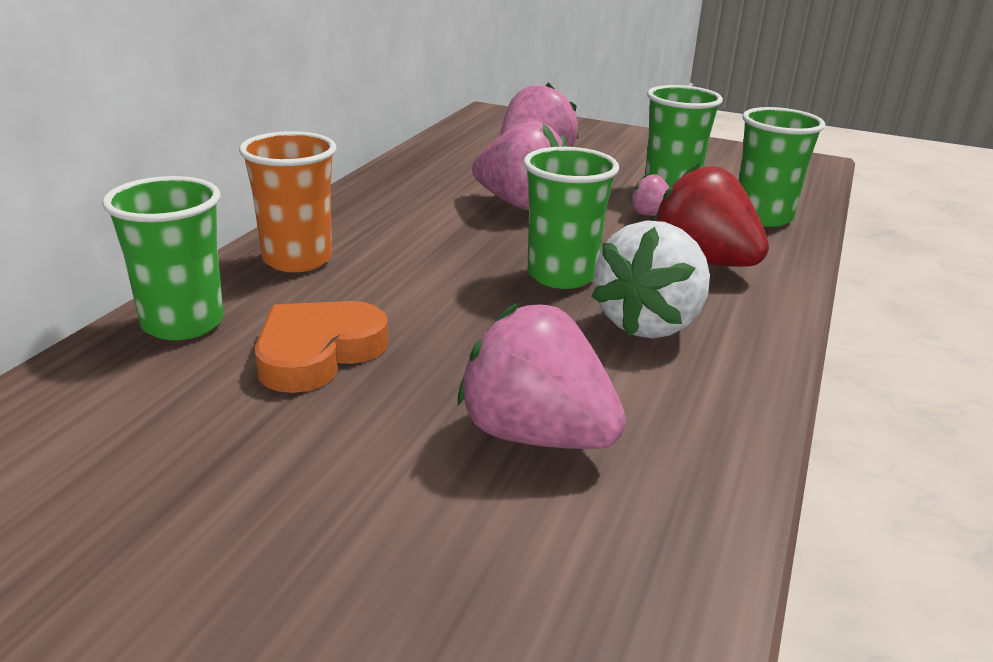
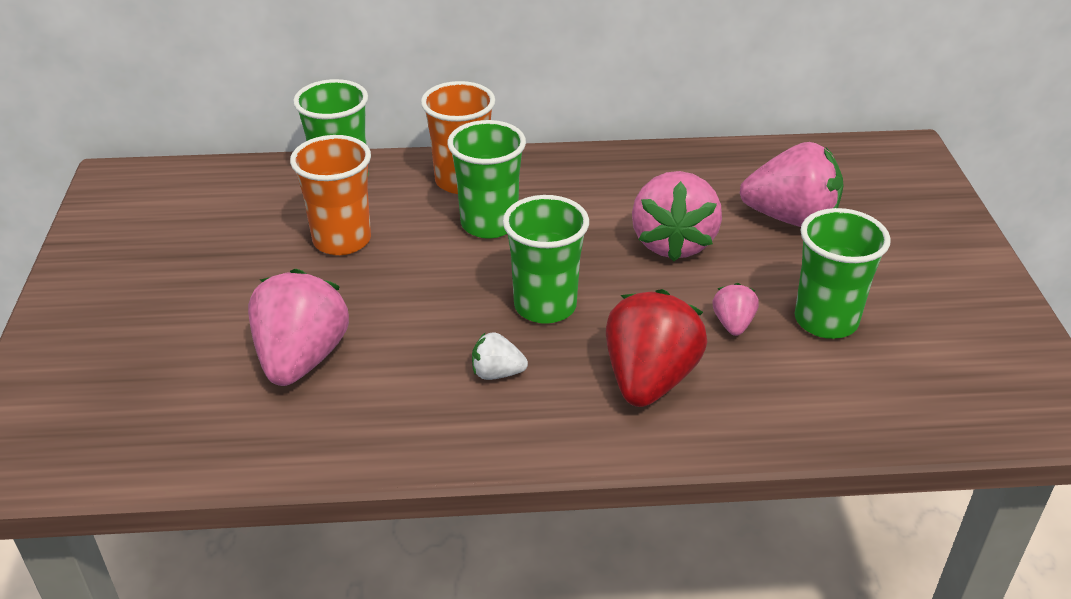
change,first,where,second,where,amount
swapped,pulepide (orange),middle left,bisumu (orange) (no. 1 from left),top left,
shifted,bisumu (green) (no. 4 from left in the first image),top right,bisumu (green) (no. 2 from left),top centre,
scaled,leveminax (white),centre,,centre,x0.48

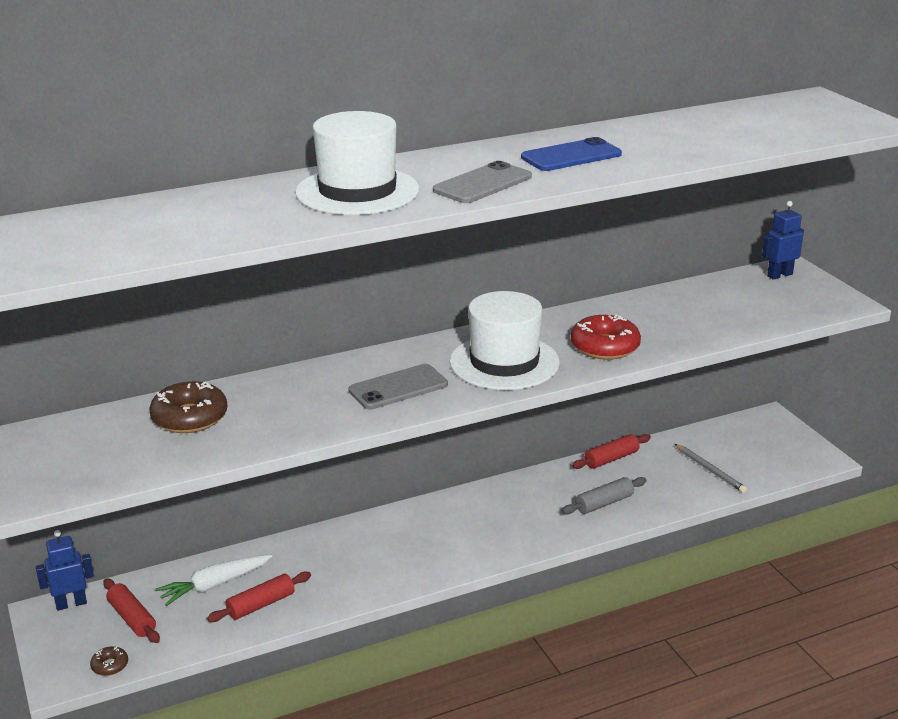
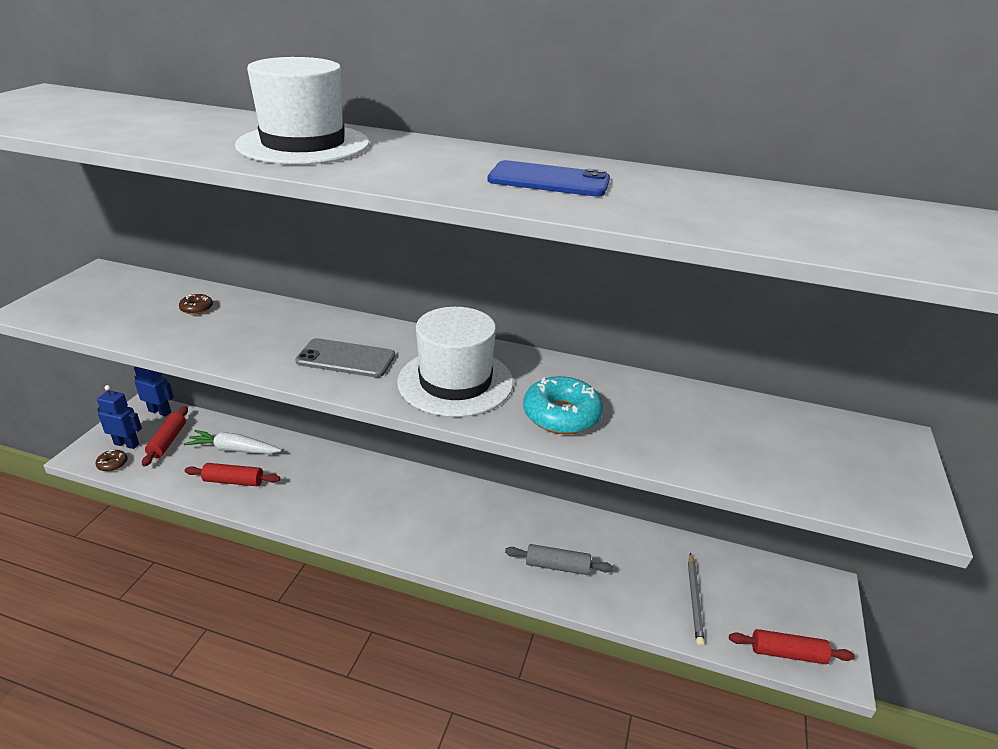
change,first,where,second,where,amount
shifted,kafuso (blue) (no. 2 from left in the first image),middle right,kafuso (blue) (no. 1 from left),middle left,
scaled,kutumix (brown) (no. 2 from left),middle left,,middle left,x0.48
repainted,kutumix (red),middle right,kutumix (turquoise),centre,
shifted,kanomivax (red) (no. 3 from left),middle right,,bottom right,
gone,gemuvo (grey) (no. 2 from left),top centre,,,

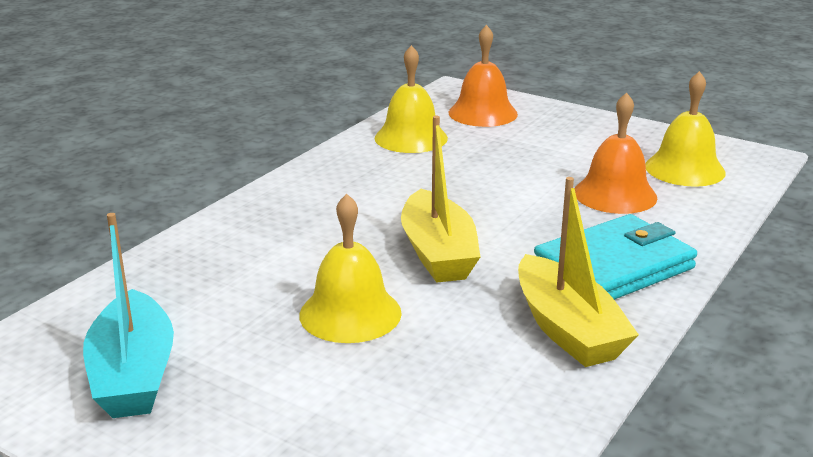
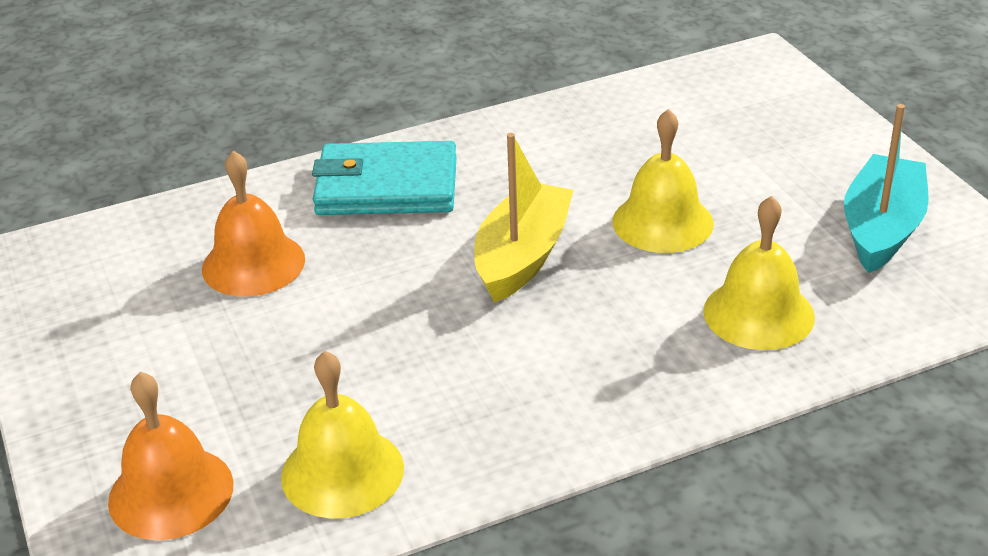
change,first,where,second,where,amount
shifted,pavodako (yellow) (no. 3 from left),top right,,middle right,
gone,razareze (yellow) (no. 2 from left),middle right,,,

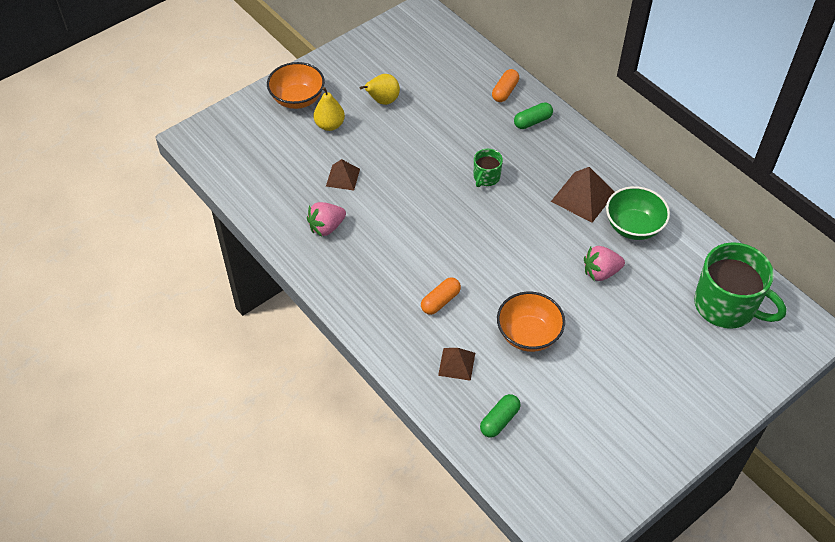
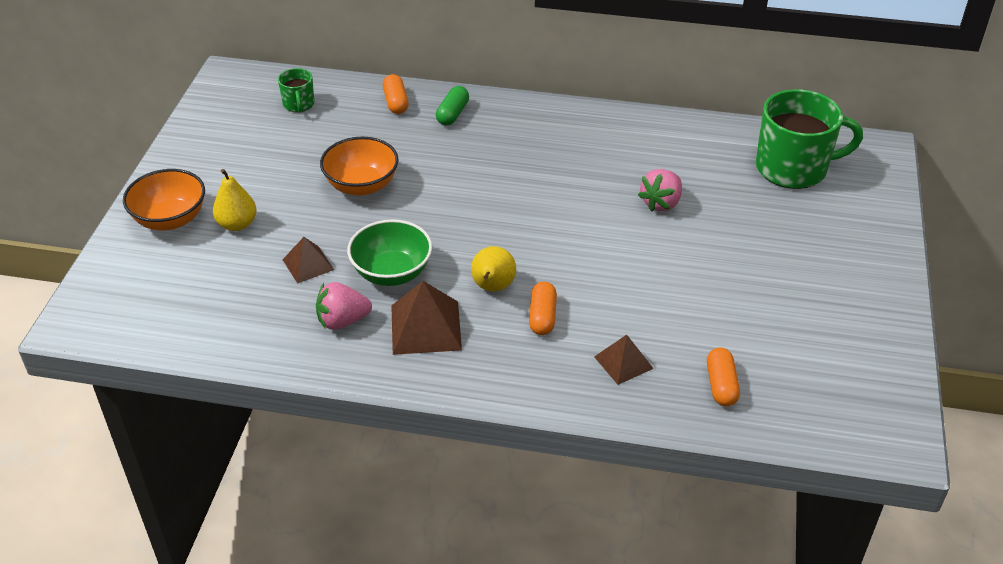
change,first,where,second,where,amount
shifted,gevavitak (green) (no. 1 from left),top centre,,top left,
rotated,leveminax (pink) (no. 1 from left),centre,,centre,60 degrees clockwise
shifted,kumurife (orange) (no. 2 from left),centre,,top centre,
shifted,kumurife (green),middle right,,centre,
shifted,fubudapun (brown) (no. 3 from left in the first image),middle right,fubudapun (brown) (no. 2 from left),centre,
shifted,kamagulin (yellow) (no. 2 from left),top centre,,centre,
repainted,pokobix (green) (no. 1 from left),bottom centre,pokobix (orange) (no. 3 from left),bottom right,

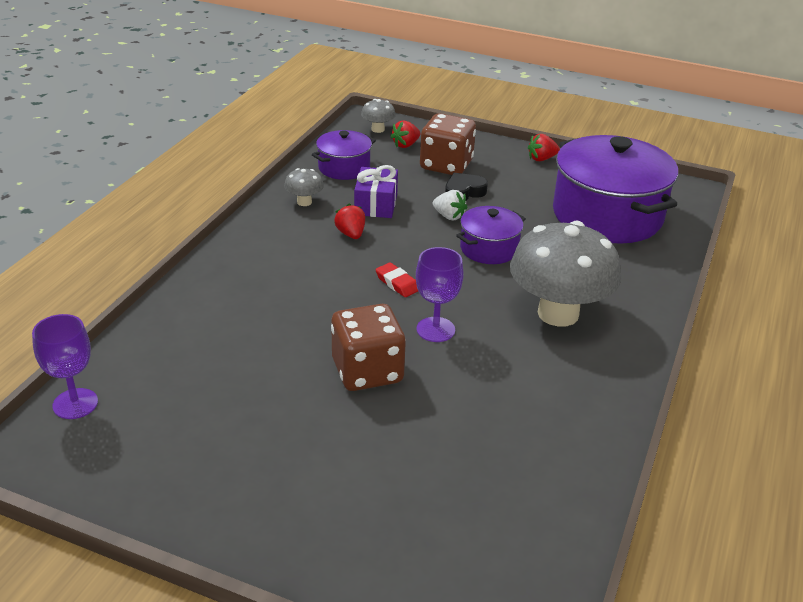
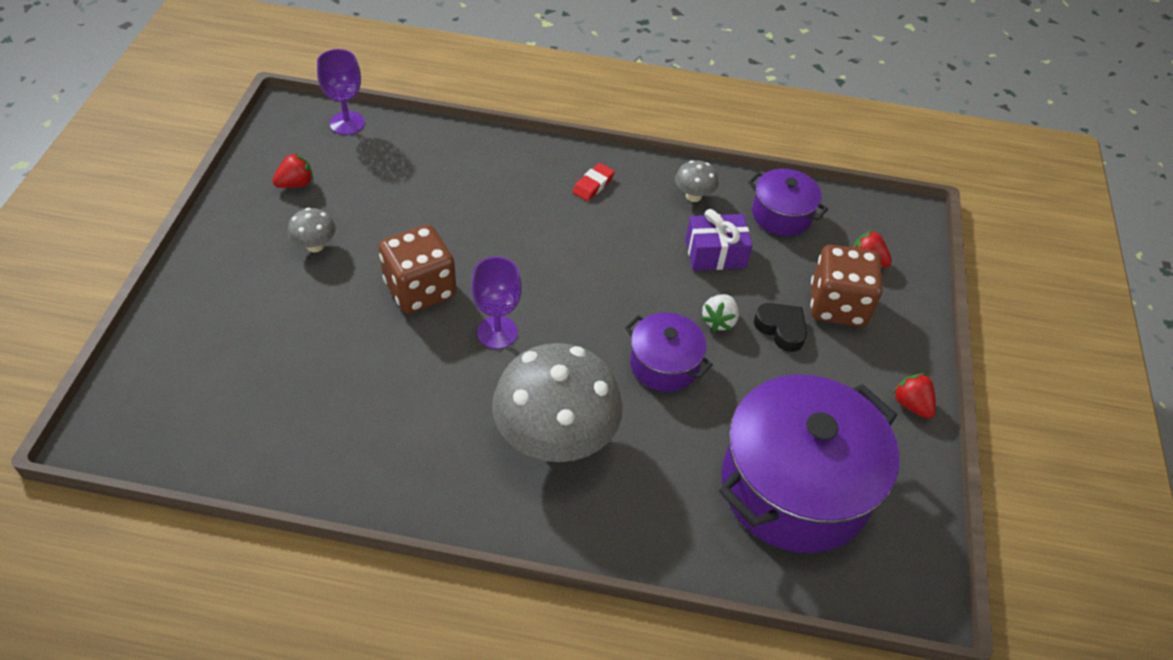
change,first,where,second,where,amount
shifted,leveminax (red) (no. 1 from left),centre,,top left,
shifted,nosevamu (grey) (no. 2 from left in the first image),top centre,nosevamu (grey) (no. 1 from left),middle left,
shifted,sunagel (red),centre,,top centre,

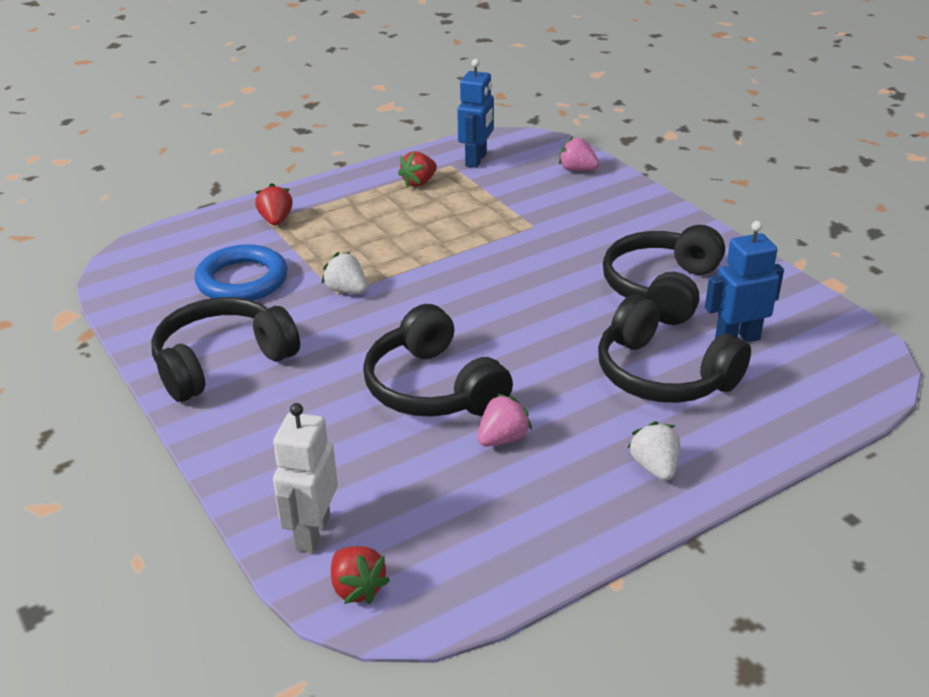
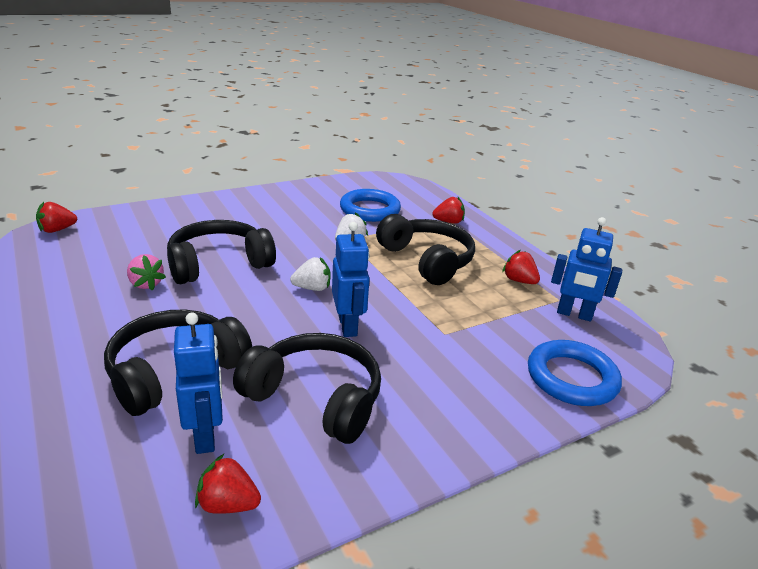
change,first,where,second,where,amount
new,,,leveminax (red) (no. 2 from left),bottom left,
shifted,leveminax (white) (no. 2 from left in the first image),middle right,leveminax (white) (no. 1 from left),centre,
new,,,kafuso (blue) (no. 2 from left),centre,
shifted,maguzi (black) (no. 1 from left in the first image),middle left,maguzi (black) (no. 4 from left),centre,
swapped,leveminax (pink) (no. 2 from left),top centre,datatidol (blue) (no. 2 from left),middle right,
gone,kafuso (white),bottom left,,,

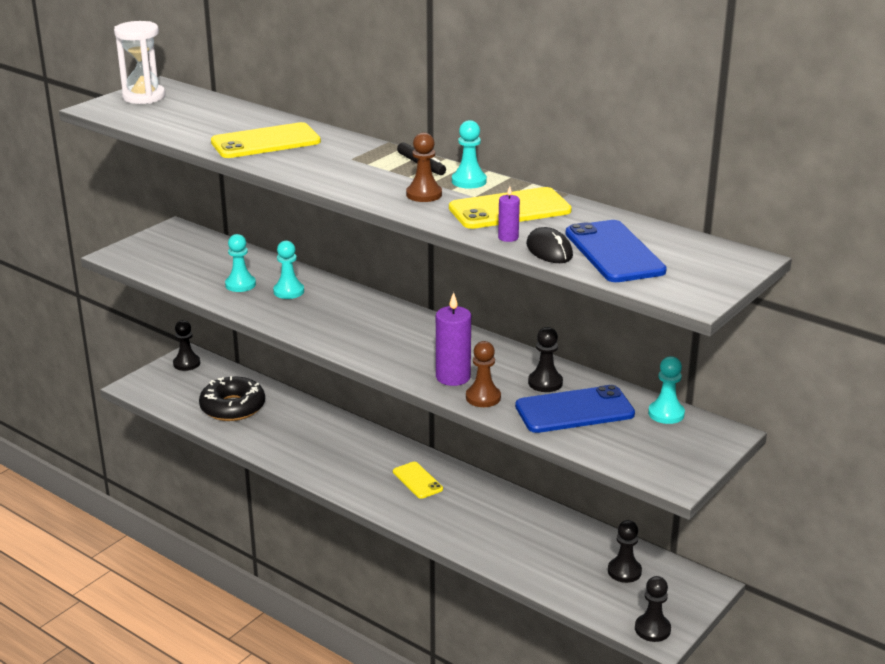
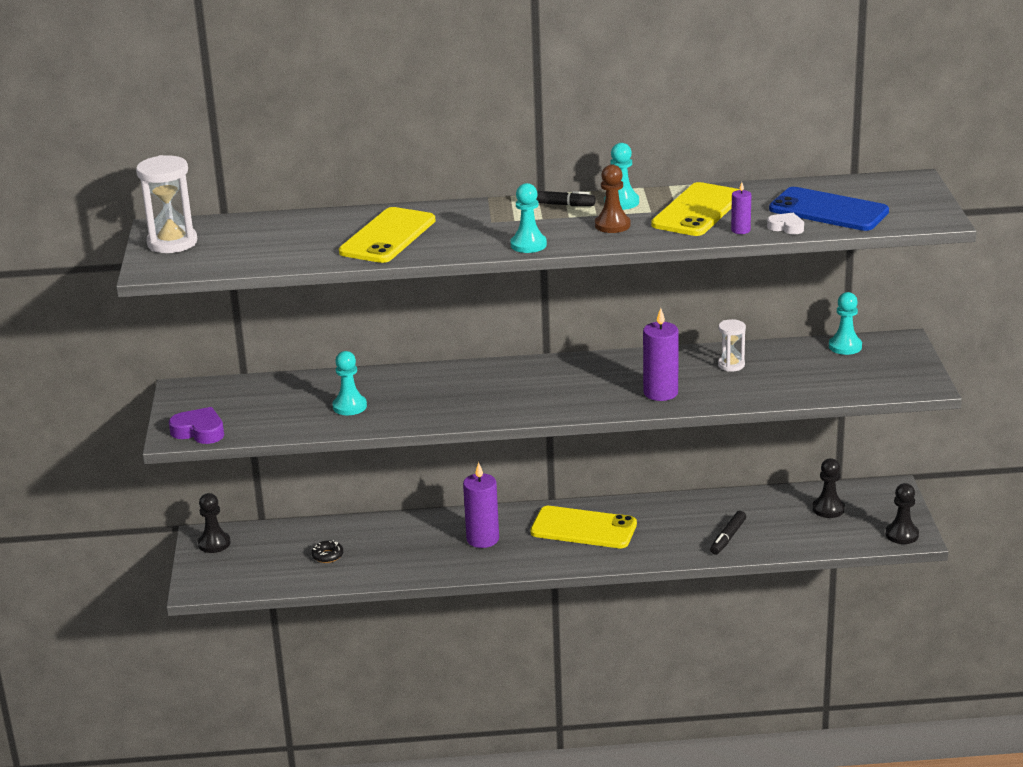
change,first,where,second,where,amount
new,,,pulepide (purple),middle left,
scaled,kutumix (black),middle left,,bottom left,x0.42
new,,,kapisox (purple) (no. 1 from left),centre,
shifted,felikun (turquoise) (no. 2 from left),middle left,,top centre,
scaled,gemuvo (yellow) (no. 2 from left),bottom centre,,bottom centre,x1.70
new,,,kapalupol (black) (no. 2 from left),bottom right,
swapped,felikun (black) (no. 2 from left),centre,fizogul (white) (no. 2 from left),middle right,
swapped,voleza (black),centre,pulepide (white),top right,
gone,felikun (brown) (no. 2 from left),centre,,,
gone,gemuvo (blue) (no. 1 from left),centre,,,

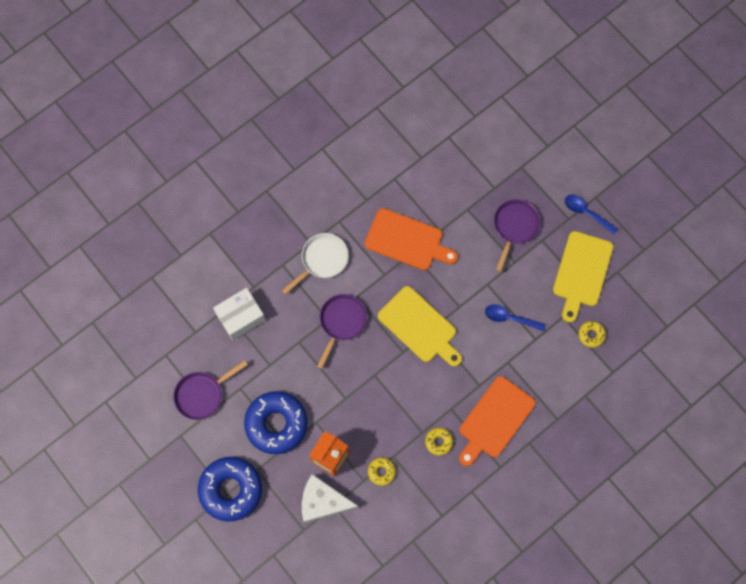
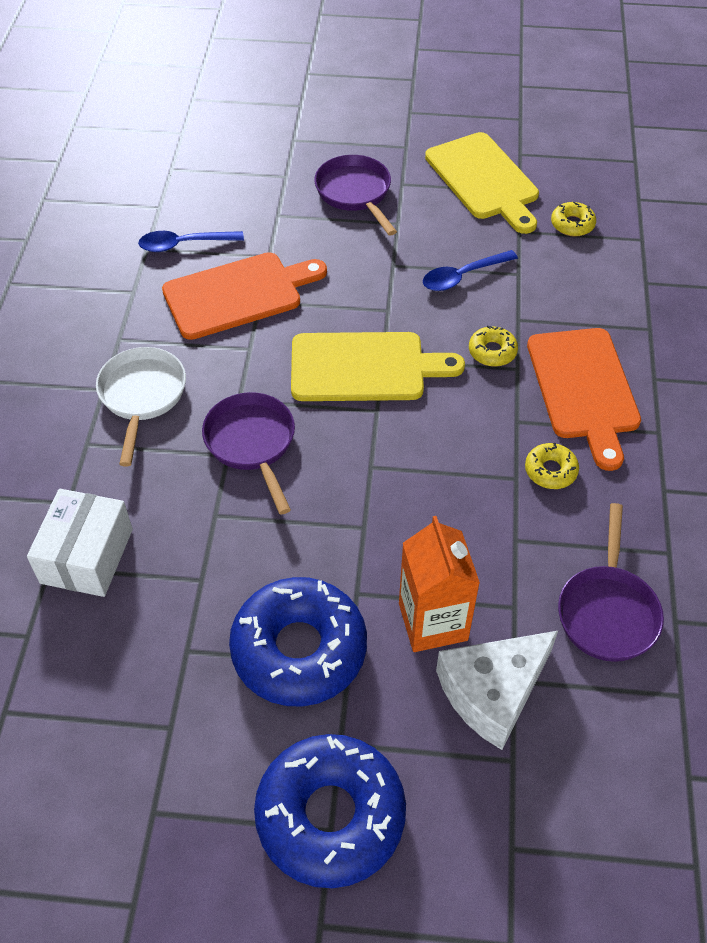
change,first,where,second,where,amount
shifted,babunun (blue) (no. 2 from left in the first image),middle right,babunun (blue) (no. 1 from left),top left,
shifted,kutumix (yellow) (no. 1 from left),bottom centre,,middle right,
shifted,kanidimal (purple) (no. 1 from left in the first image),bottom left,kanidimal (purple) (no. 3 from left),middle right,

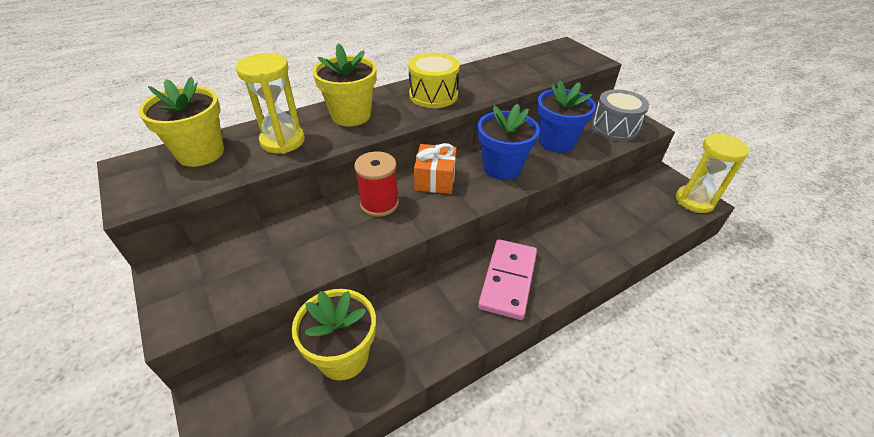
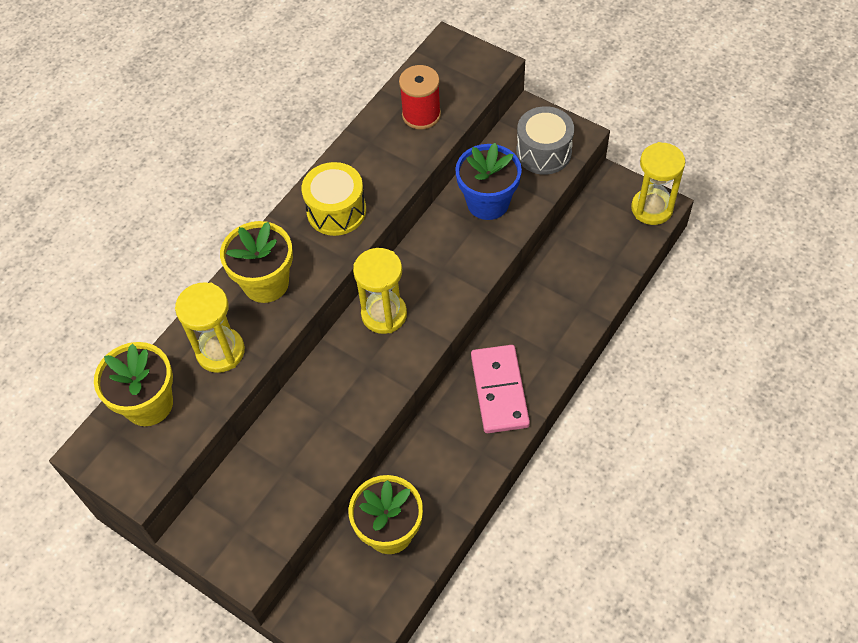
change,first,where,second,where,amount
swapped,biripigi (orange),centre,fizogul (yellow) (no. 2 from left),centre,
shifted,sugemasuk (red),centre,,top centre,
gone,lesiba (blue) (no. 1 from left),top centre,,,

